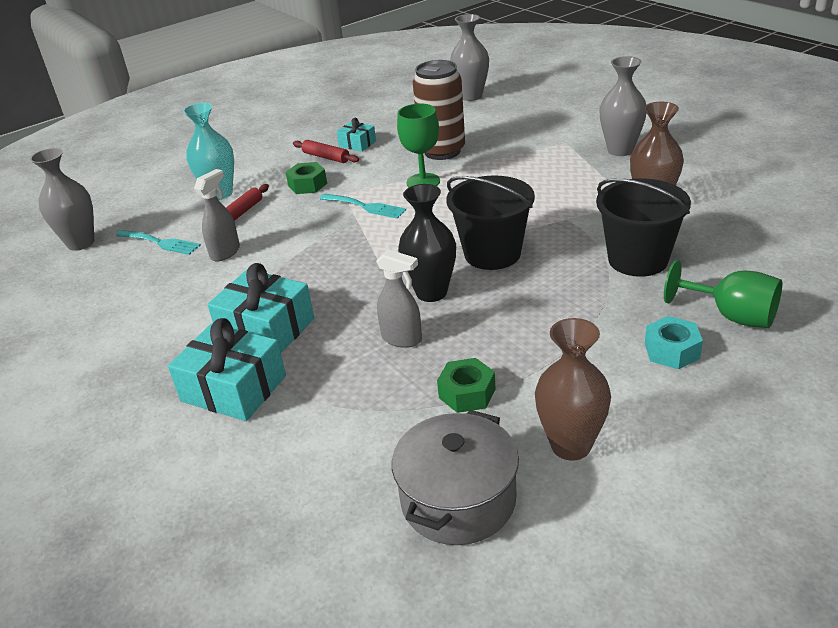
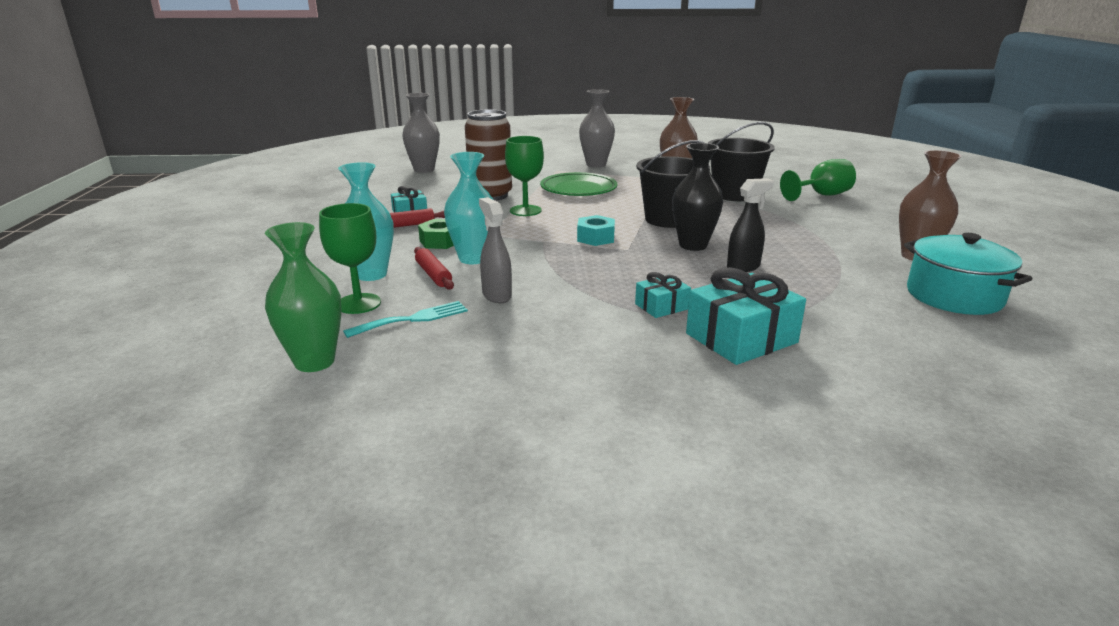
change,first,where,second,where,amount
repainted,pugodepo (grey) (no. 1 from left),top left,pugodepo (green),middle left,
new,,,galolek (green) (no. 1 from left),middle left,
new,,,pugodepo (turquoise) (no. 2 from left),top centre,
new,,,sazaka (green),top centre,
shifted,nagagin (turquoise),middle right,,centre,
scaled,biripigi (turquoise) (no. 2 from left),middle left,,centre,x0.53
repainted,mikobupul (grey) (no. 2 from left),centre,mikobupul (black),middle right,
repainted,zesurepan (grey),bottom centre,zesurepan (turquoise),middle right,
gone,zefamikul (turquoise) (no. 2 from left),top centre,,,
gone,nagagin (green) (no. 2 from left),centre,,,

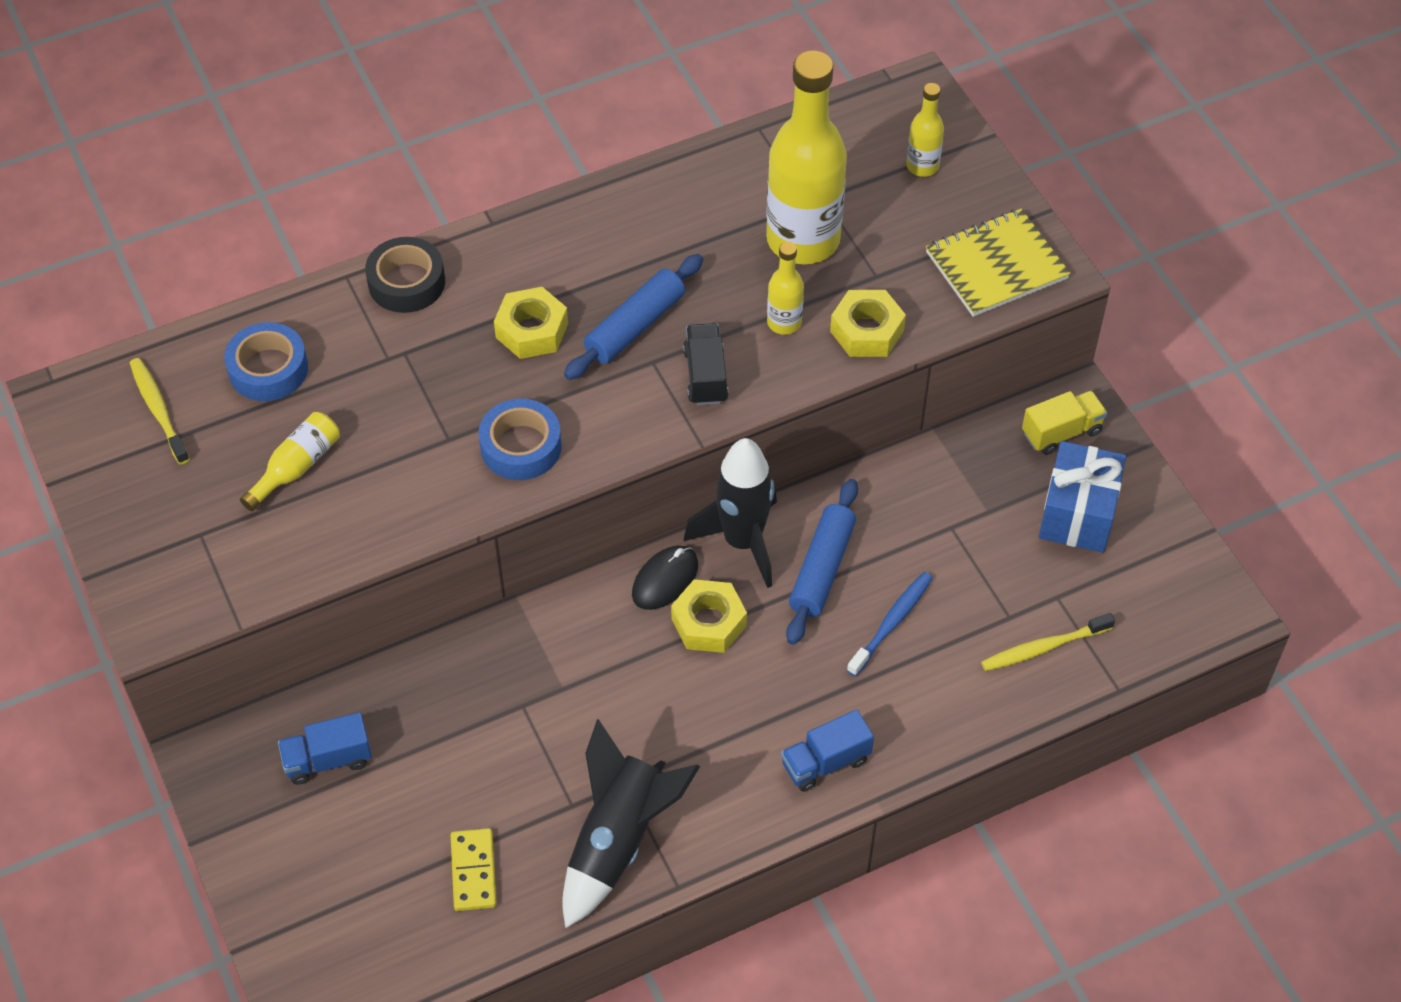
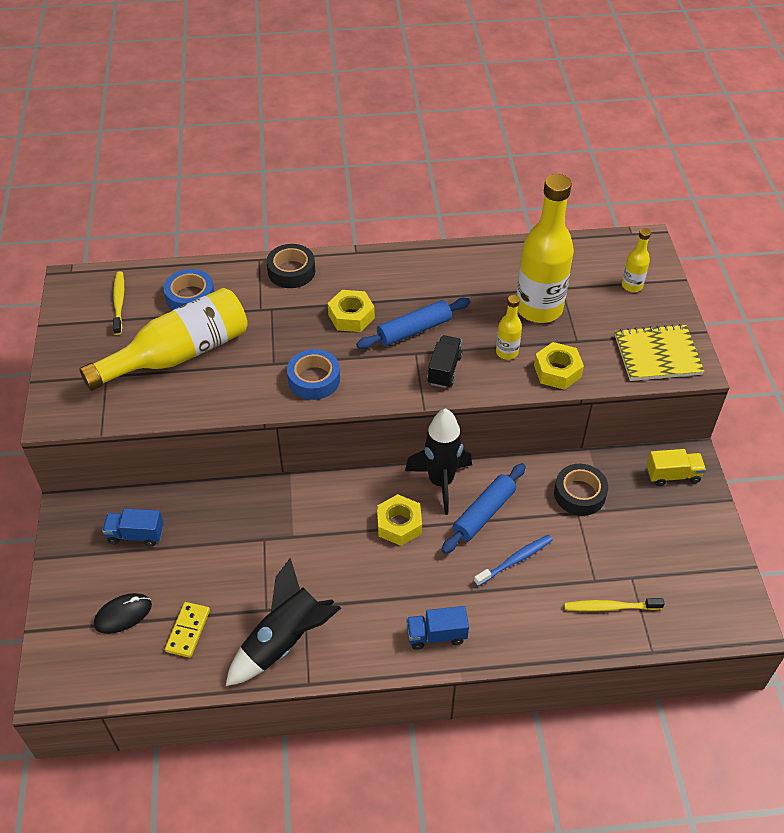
change,first,where,second,where,amount
scaled,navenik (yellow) (no. 1 from left),middle left,,middle left,x2.19
shifted,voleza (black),centre,,bottom left,
new,,,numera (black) (no. 2 from left),middle right,
gone,biripigi (blue),middle right,,,

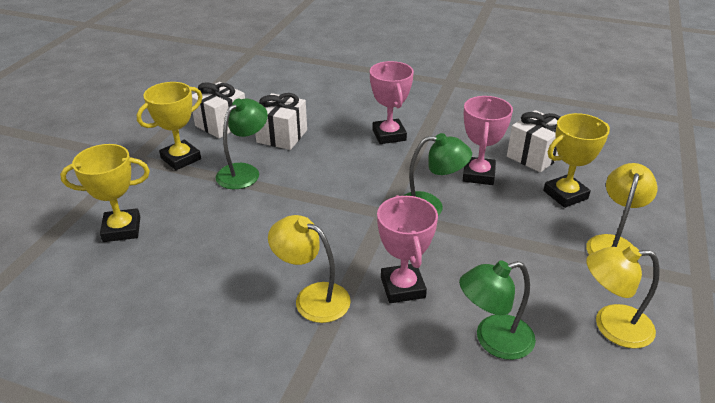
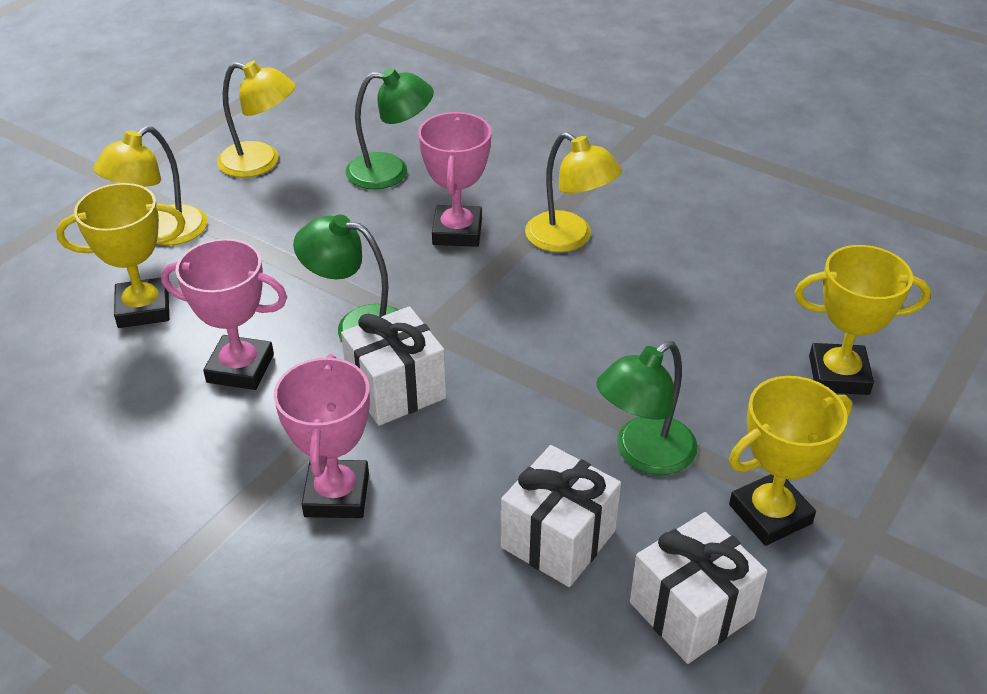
change,first,where,second,where,amount
rotated,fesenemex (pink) (no. 3 from left in the first image),middle right,fesenemex (pink) (no. 1 from left),middle left,75 degrees clockwise
shifted,biripigi (white) (no. 3 from left in the first image),middle right,biripigi (white) (no. 1 from left),centre,

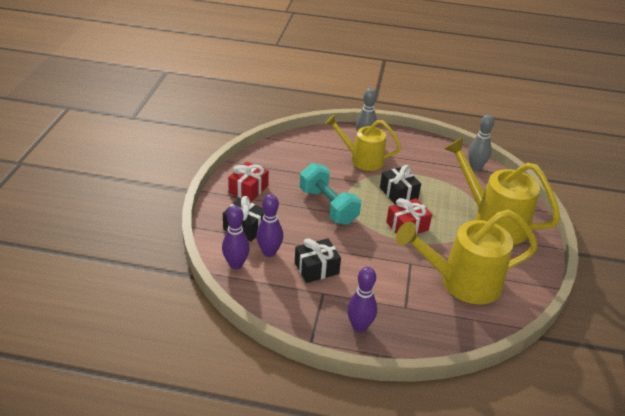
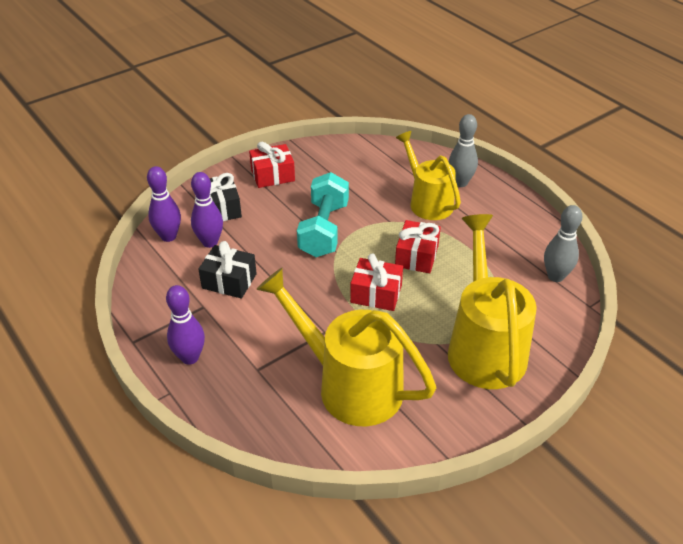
change,first,where,second,where,amount
repainted,biripigi (black) (no. 3 from left),centre,biripigi (red) (no. 3 from left),centre,

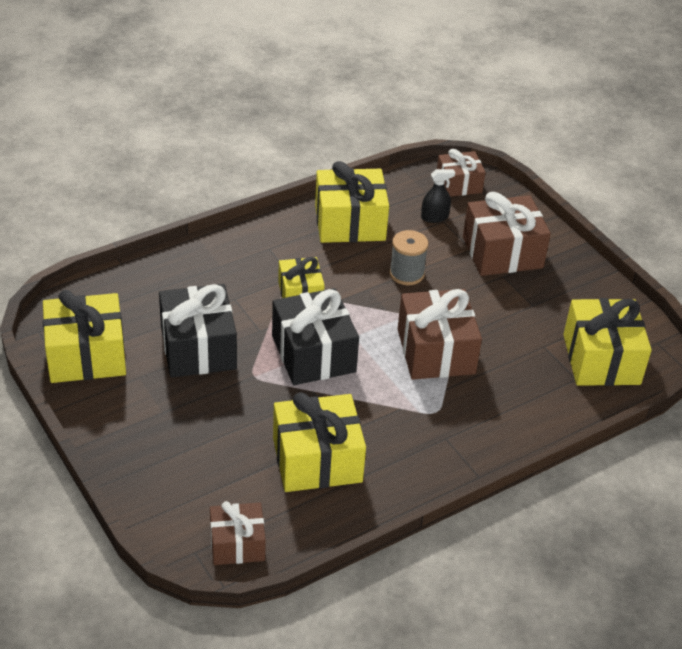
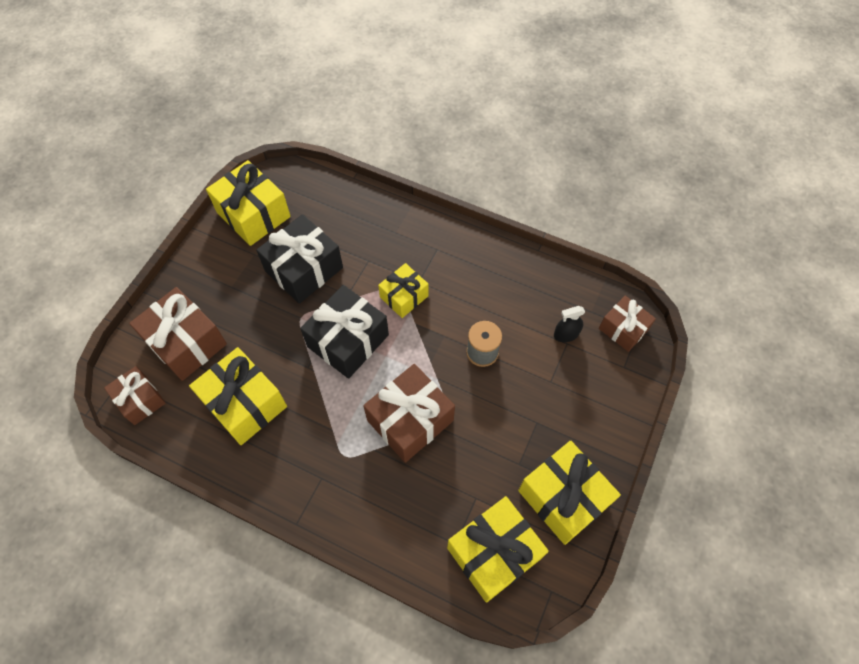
change,first,where,second,where,amount
shifted,biripigi (brown) (no. 4 from left in the first image),middle right,biripigi (brown) (no. 2 from left),middle left,
shifted,biripigi (yellow) (no. 4 from left in the first image),top centre,biripigi (yellow) (no. 5 from left),bottom centre,
rotated,mikobupul (black),top centre,,centre,120 degrees clockwise

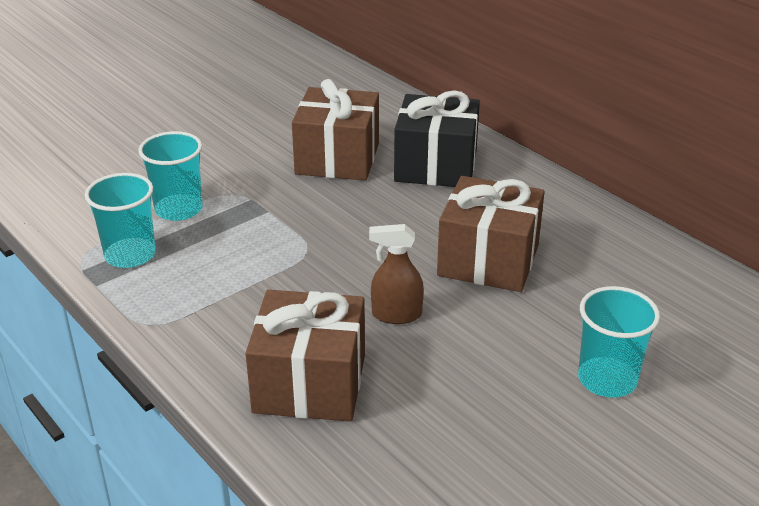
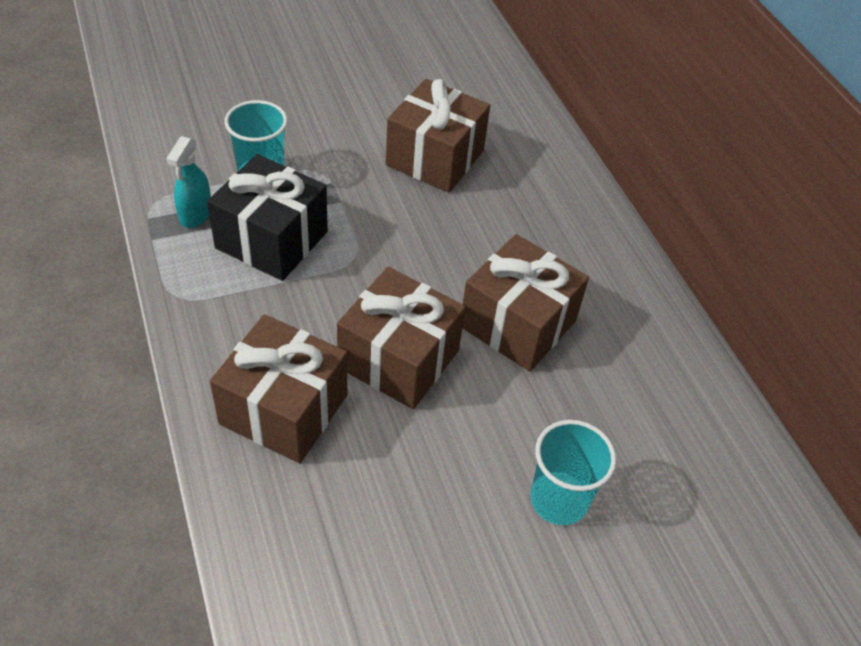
change,first,where,second,where,amount
swapped,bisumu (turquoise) (no. 1 from left),middle left,mikobupul (turquoise),top left,
shifted,biripigi (black),top centre,,middle left,
swapped,mikobupul (brown),centre,biripigi (brown) (no. 2 from left),centre,

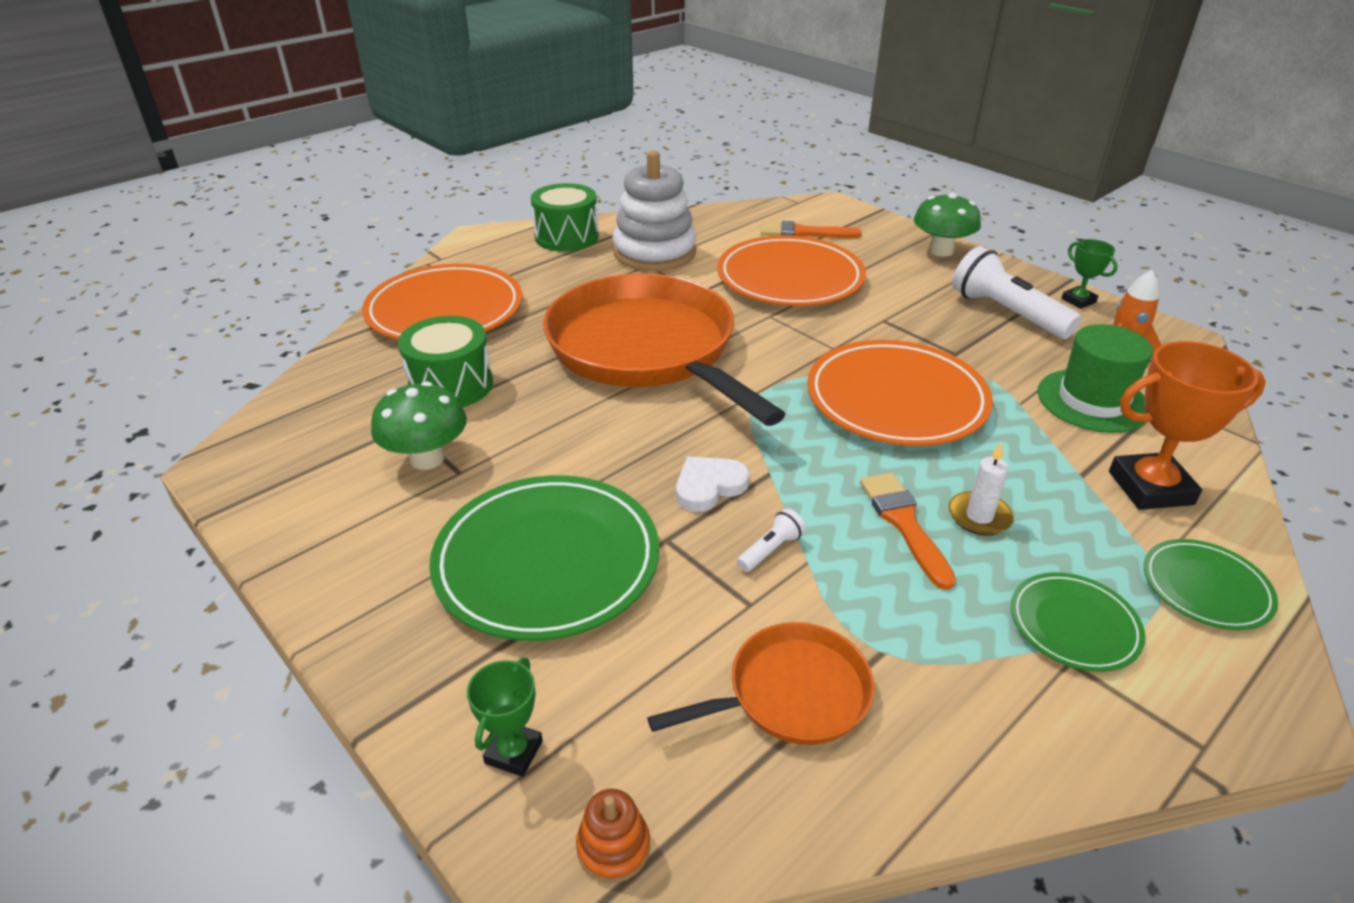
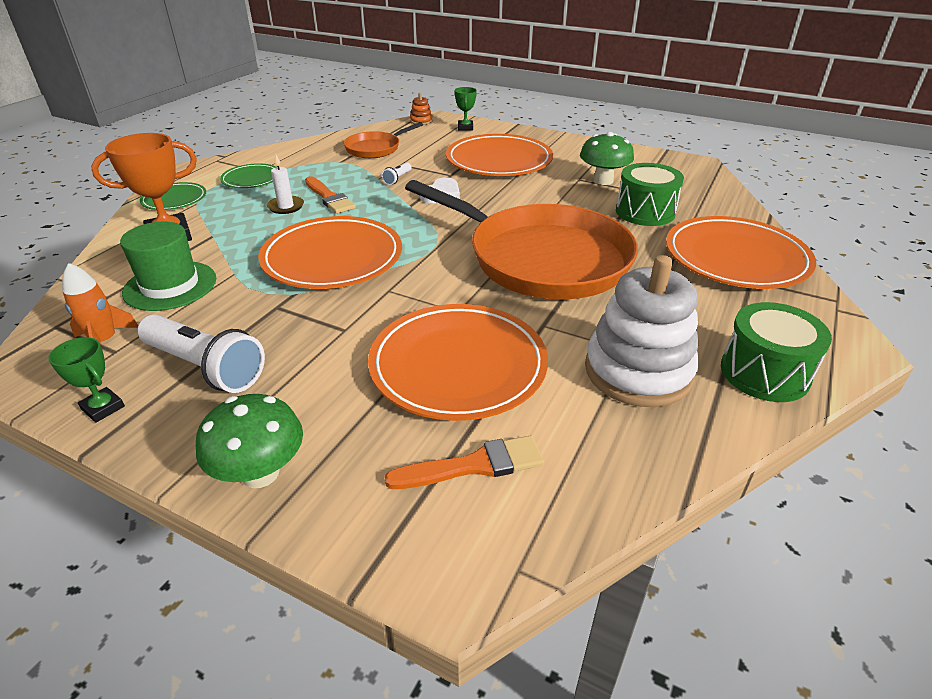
change,first,where,second,where,amount
repainted,sazaka (green) (no. 1 from left),centre,sazaka (orange) (no. 3 from left),top centre,

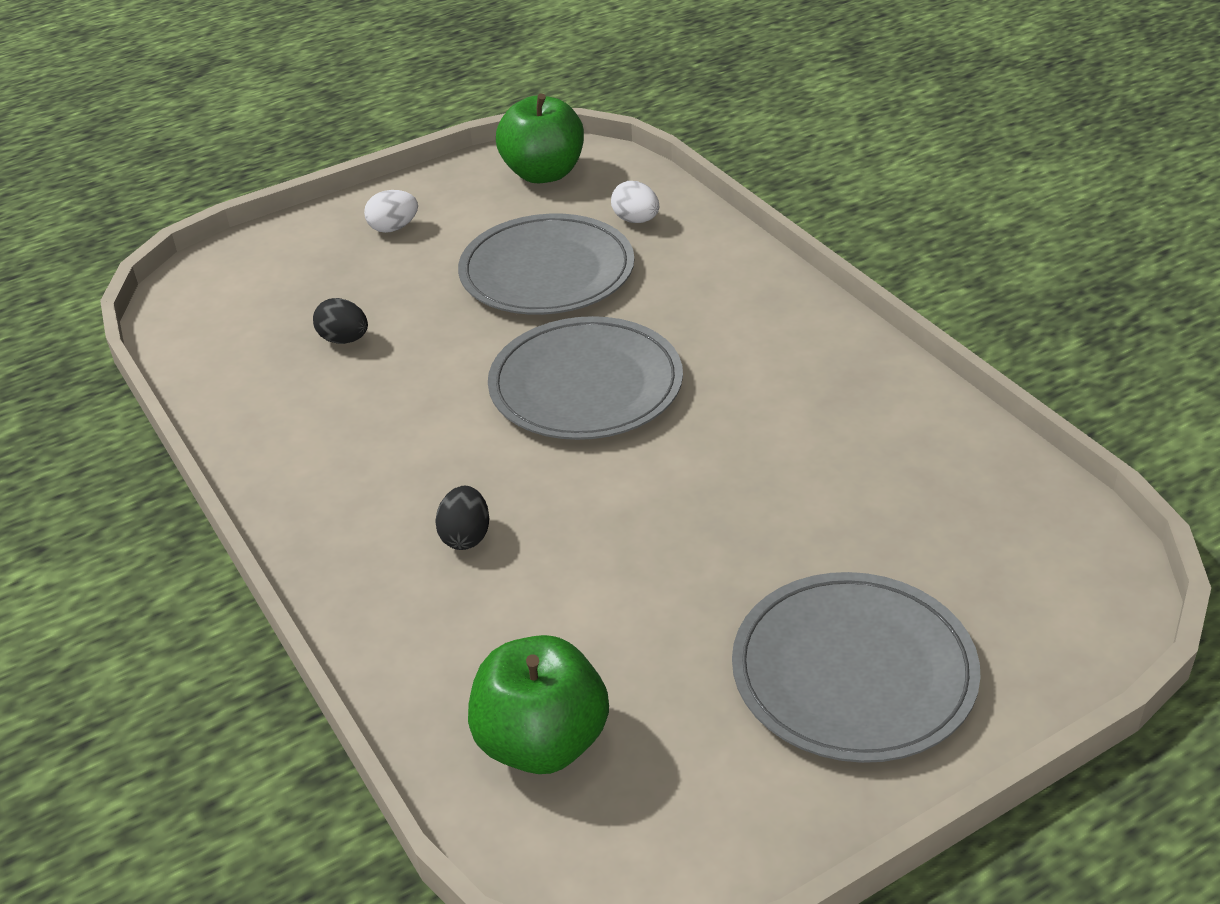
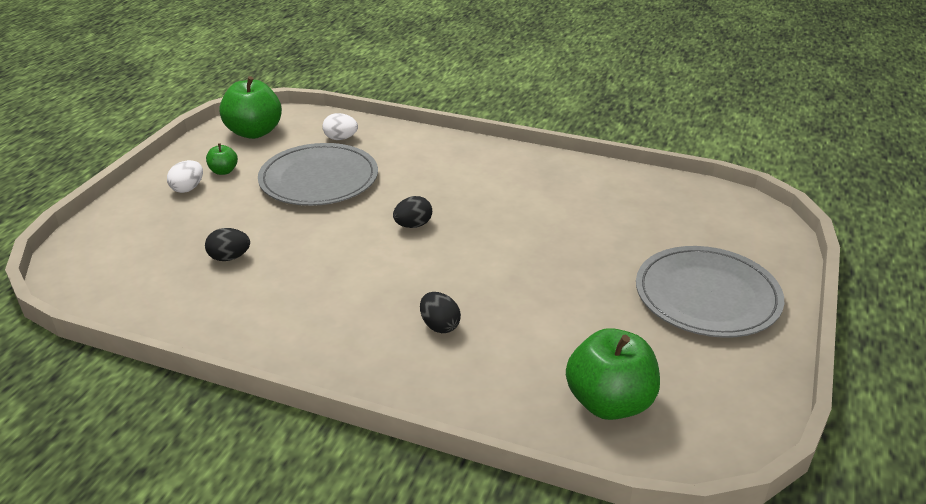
change,first,where,second,where,amount
new,,,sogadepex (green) (no. 1 from left),top left,
swapped,sazaka (grey) (no. 2 from left),centre,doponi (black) (no. 2 from left),centre,

